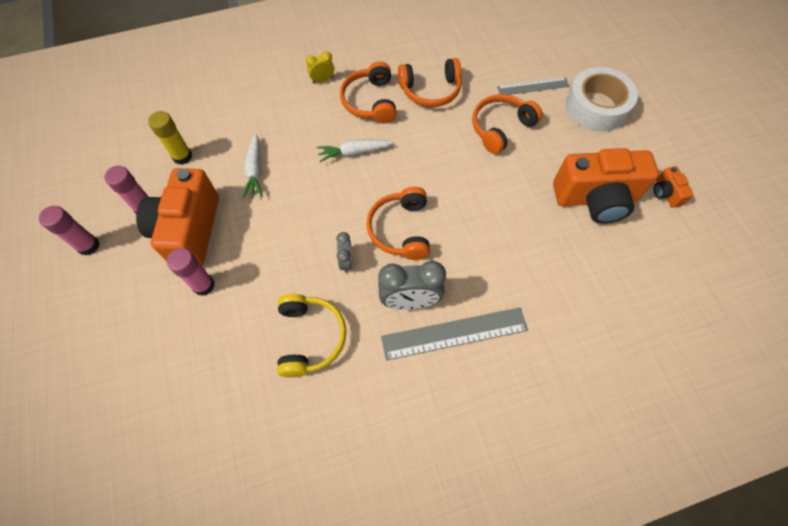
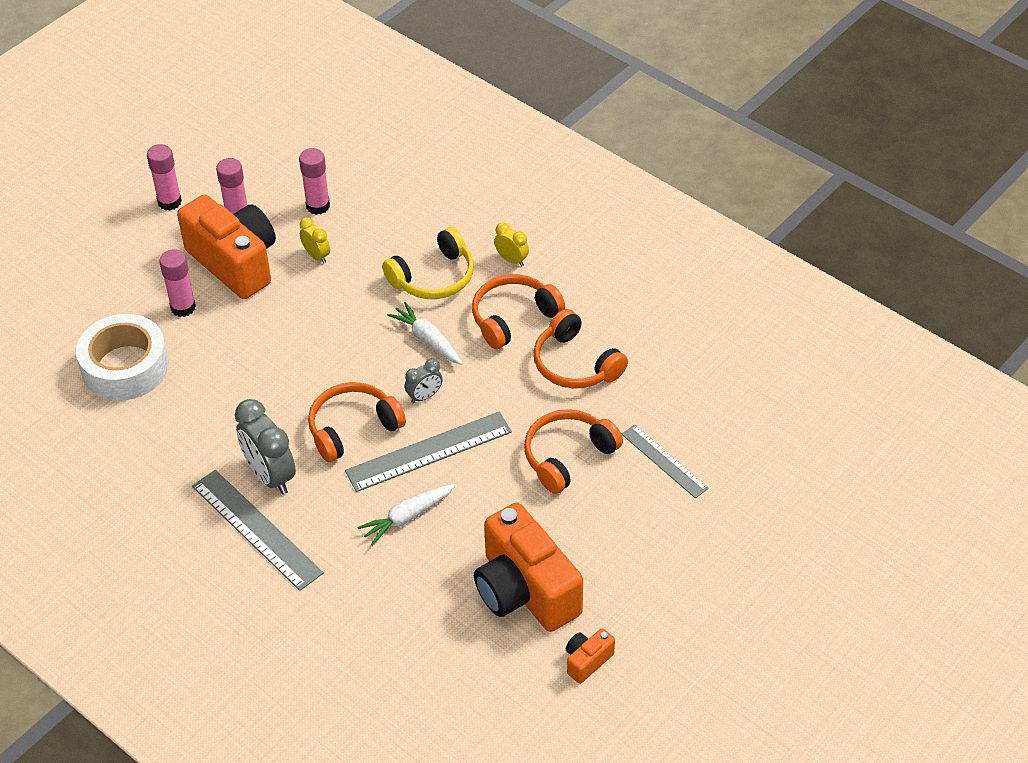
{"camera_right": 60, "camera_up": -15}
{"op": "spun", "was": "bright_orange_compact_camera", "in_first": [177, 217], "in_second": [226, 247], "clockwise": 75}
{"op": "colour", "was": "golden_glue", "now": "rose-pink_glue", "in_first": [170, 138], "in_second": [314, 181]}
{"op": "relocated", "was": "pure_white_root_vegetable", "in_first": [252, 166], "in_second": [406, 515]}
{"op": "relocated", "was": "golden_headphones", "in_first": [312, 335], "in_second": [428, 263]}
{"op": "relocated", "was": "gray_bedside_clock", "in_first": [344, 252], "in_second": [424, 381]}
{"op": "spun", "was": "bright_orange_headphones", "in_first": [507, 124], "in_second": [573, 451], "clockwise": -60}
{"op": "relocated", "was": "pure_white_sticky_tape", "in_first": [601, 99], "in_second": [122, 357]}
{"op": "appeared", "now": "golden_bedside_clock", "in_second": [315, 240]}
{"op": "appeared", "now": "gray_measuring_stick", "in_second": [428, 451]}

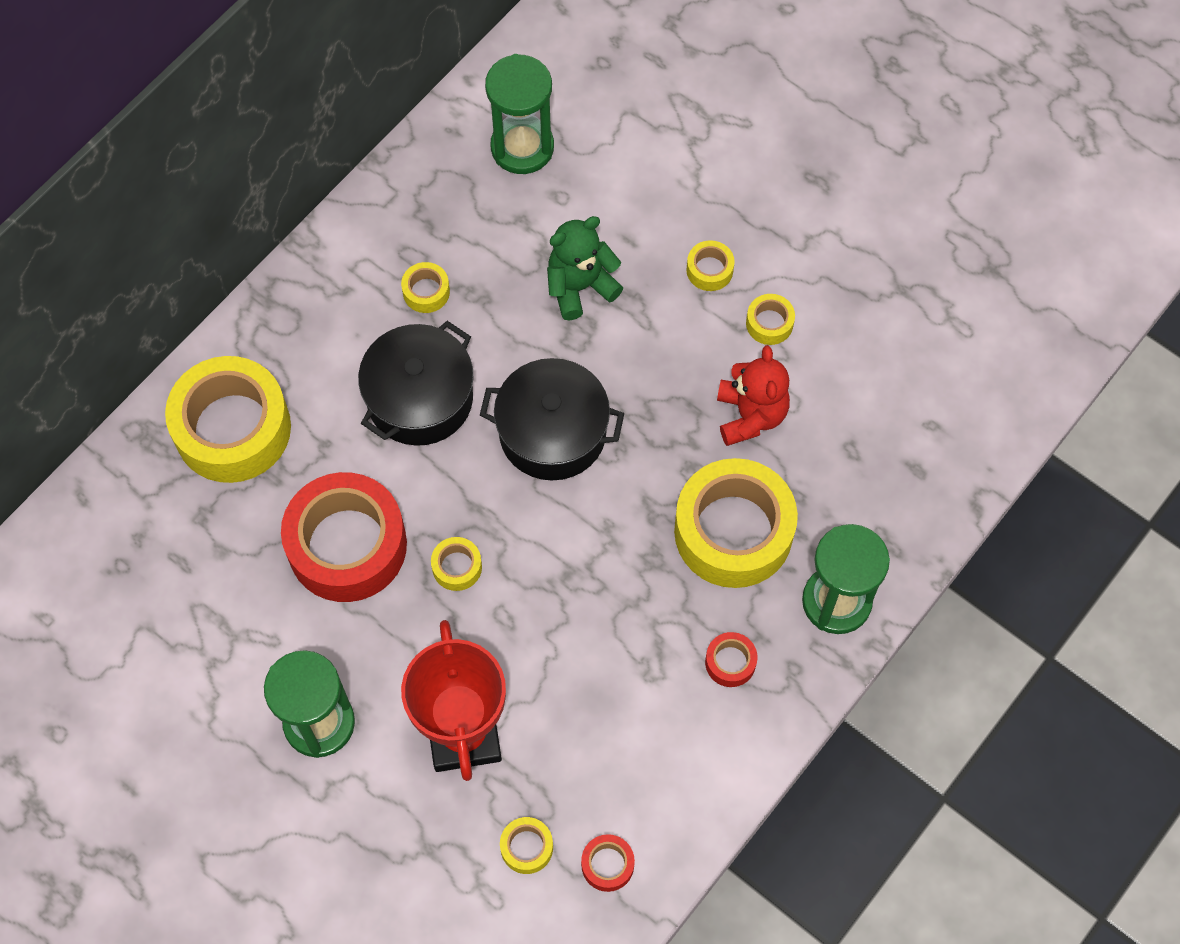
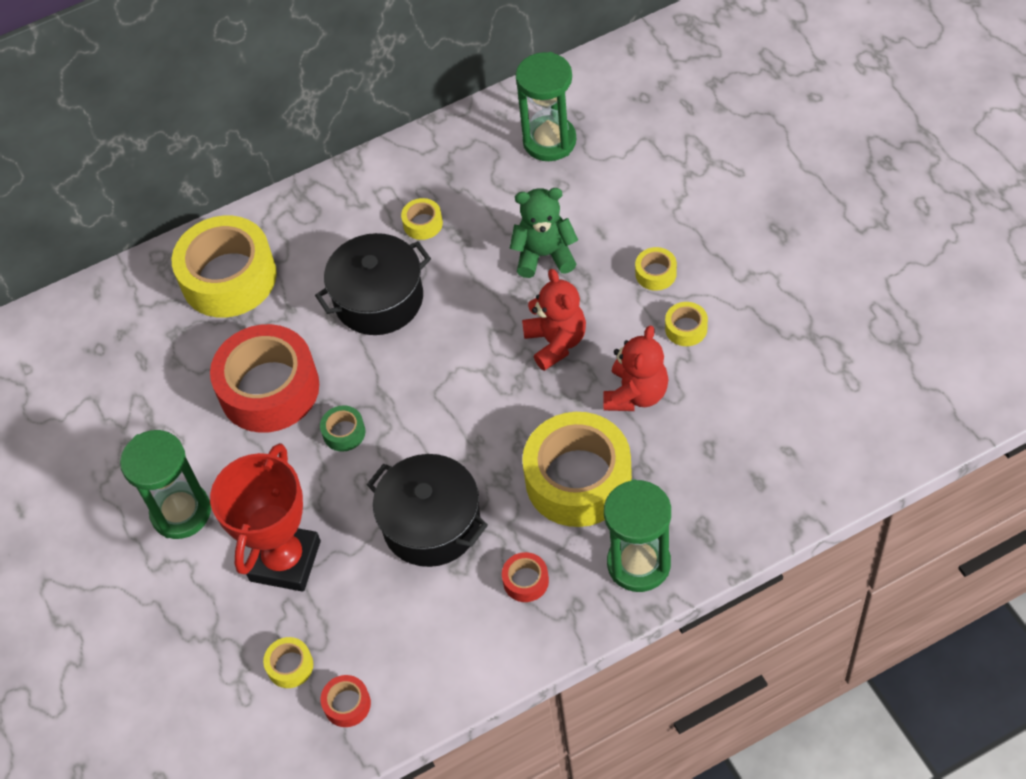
{"camera_right": 30, "camera_up": -10}
{"op": "colour", "was": "golden_sticky_tape", "now": "leaf-green_sticky_tape", "in_first": [456, 564], "in_second": [342, 428]}
{"op": "relocated", "was": "jet-black_pot", "in_first": [552, 419], "in_second": [427, 510]}
{"op": "appeared", "now": "scarlet_stuffed_bear", "in_second": [554, 320]}

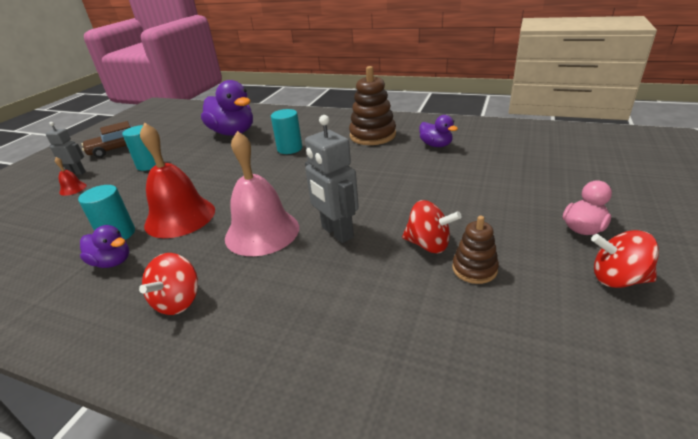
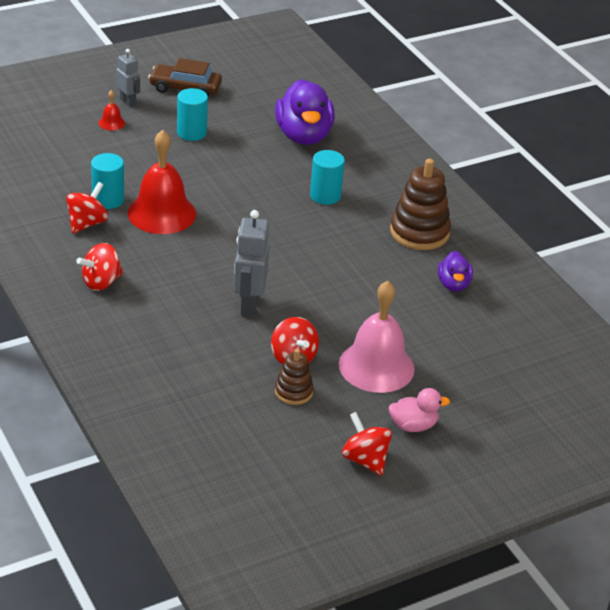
{"camera_right": 35, "camera_up": 5}
{"op": "exchanged", "was": "purple_rubber_duck", "now": "scarlet_toy_top", "in_first": [105, 246], "in_second": [87, 208]}
{"op": "relocated", "was": "rose-pink_bell", "in_first": [262, 193], "in_second": [377, 337]}

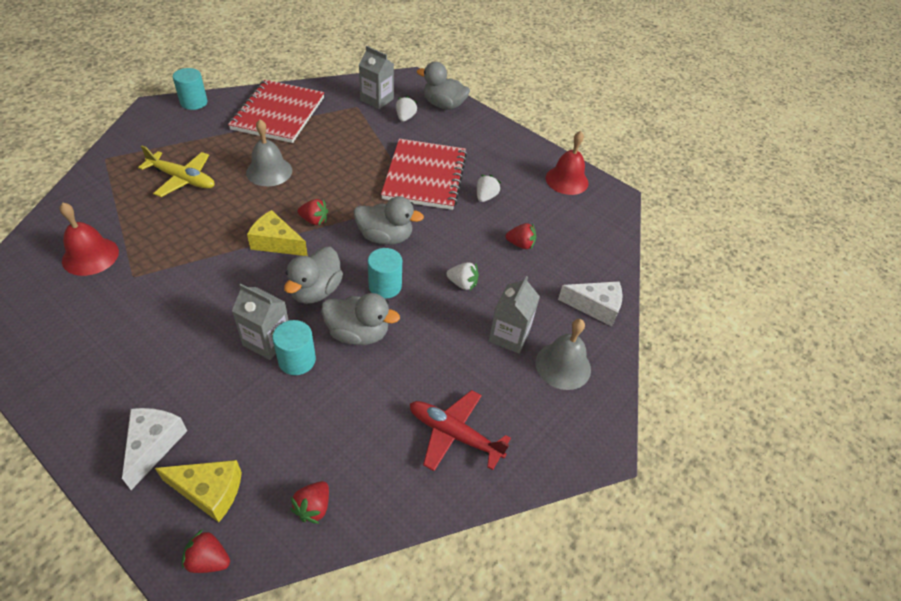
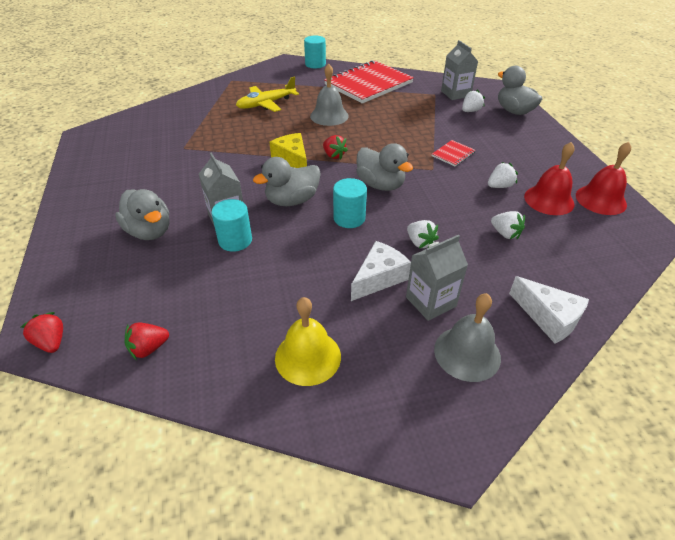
{"camera_right": 40, "camera_up": -5}
{"op": "relocated", "was": "scarlet_bell", "in_first": [89, 239], "in_second": [549, 178]}
{"op": "relocated", "was": "pure_white_cheese", "in_first": [154, 449], "in_second": [381, 271]}
{"op": "spun", "was": "golden_aeroplane", "in_first": [176, 171], "in_second": [267, 94], "clockwise": 90}
{"op": "missing", "was": "golden_cheese", "in_first": [198, 491]}
{"op": "relocated", "was": "gray_rubber_duck", "in_first": [360, 319], "in_second": [142, 214]}
{"op": "size", "was": "scarlet_notebook", "in_first": [424, 174], "in_second": [454, 153], "ratio": 0.42}
{"op": "exchanged", "was": "scarlet_aeroplane", "now": "golden_bell", "in_first": [460, 430], "in_second": [308, 341]}
{"op": "colour", "was": "scarlet_strawberry", "now": "pure_white_strawberry", "in_first": [521, 236], "in_second": [508, 225]}

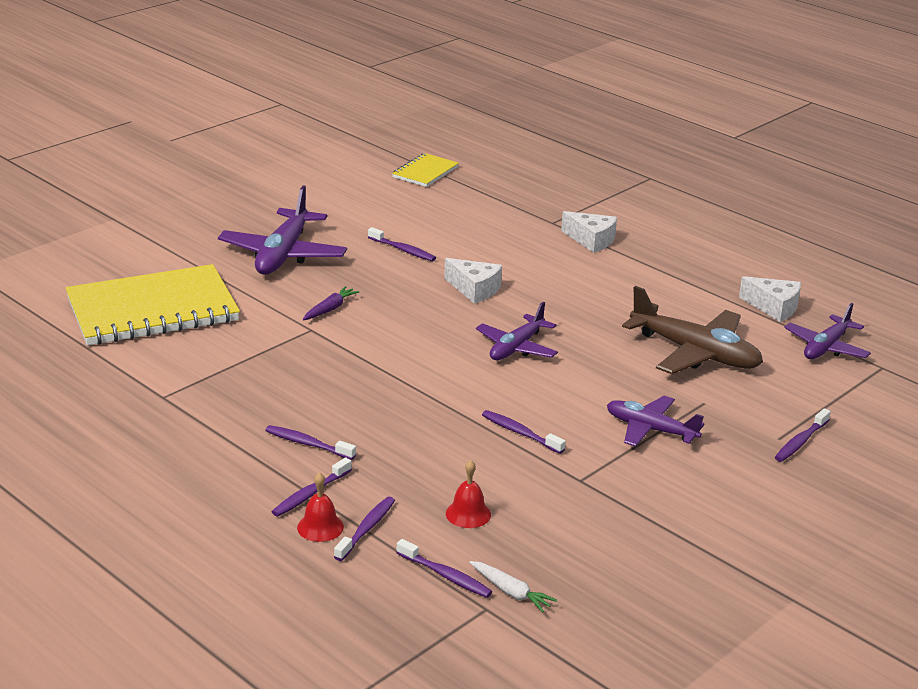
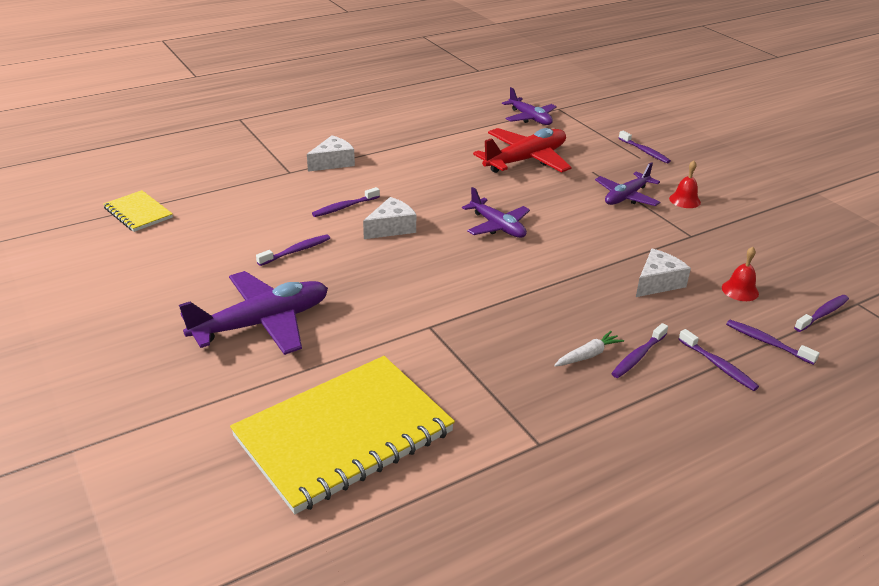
{"camera_right": -75, "camera_up": 5}
{"op": "spun", "was": "golden_notebook", "in_first": [153, 304], "in_second": [342, 435], "clockwise": 60}
{"op": "spun", "was": "purple_aeroplane", "in_first": [282, 230], "in_second": [253, 313], "clockwise": -60}
{"op": "relocated", "was": "scarlet_bell", "in_first": [320, 507], "in_second": [685, 184]}
{"op": "missing", "was": "purple_root_vegetable", "in_first": [331, 303]}
{"op": "relocated", "was": "pure_white_root_vegetable", "in_first": [513, 586], "in_second": [589, 349]}
{"op": "relocated", "was": "purple_dental_brush", "in_first": [524, 432], "in_second": [346, 202]}
{"op": "colour", "was": "dark_brown_aeroplane", "now": "scarlet_aeroplane", "in_first": [692, 330], "in_second": [522, 150]}
{"op": "relocated", "was": "pure_white_cheese", "in_first": [770, 299], "in_second": [663, 273]}

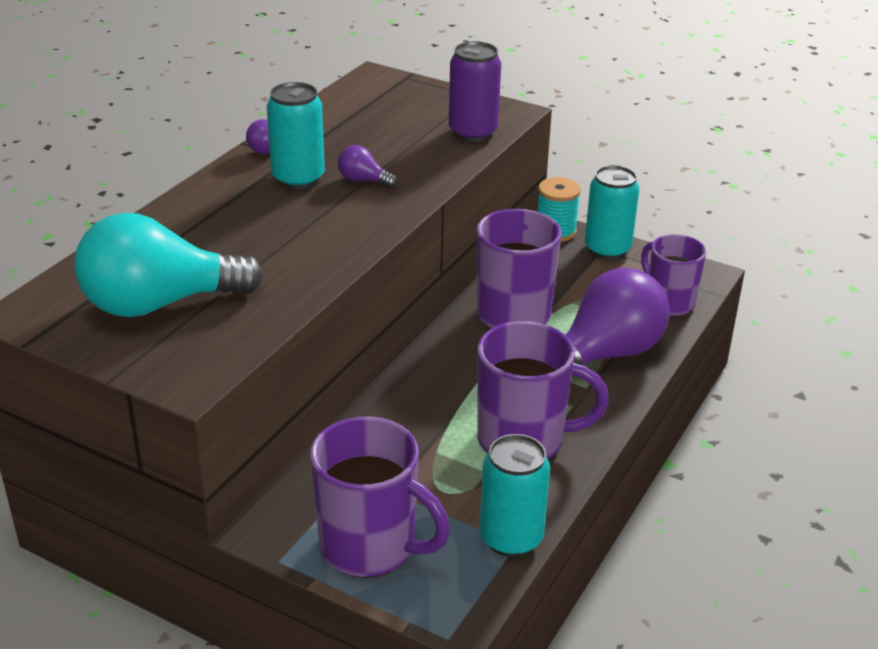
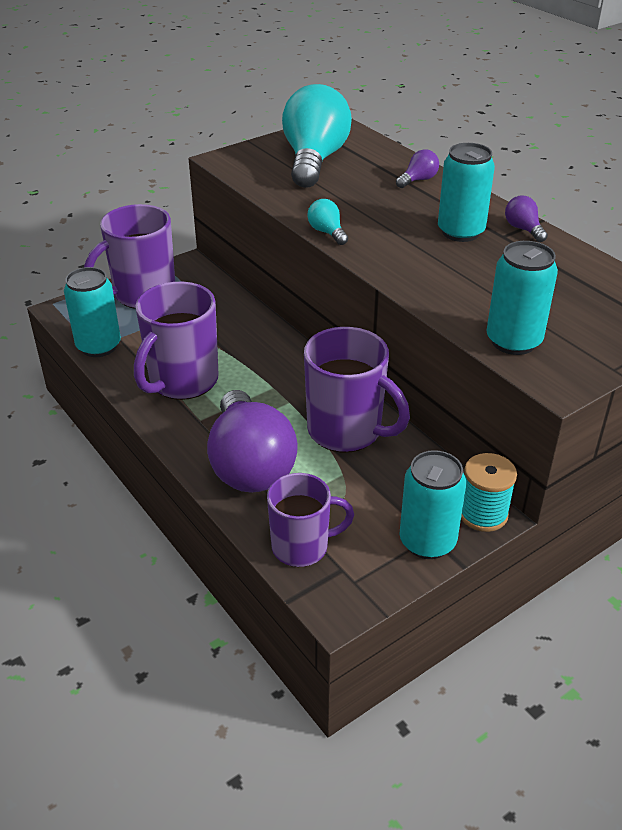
{"camera_right": 115, "camera_up": 5}
{"op": "relocated", "was": "purple_light_bulb", "in_first": [367, 166], "in_second": [417, 168]}
{"op": "colour", "was": "purple_soda_can", "now": "teal_soda_can", "in_first": [475, 91], "in_second": [522, 298]}
{"op": "appeared", "now": "teal_light_bulb", "in_second": [327, 222]}

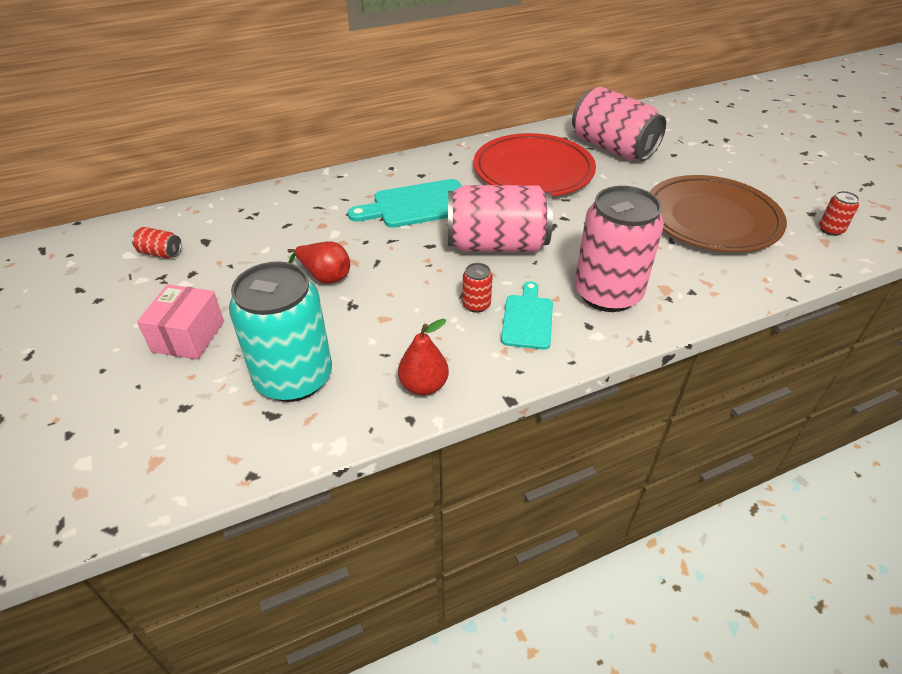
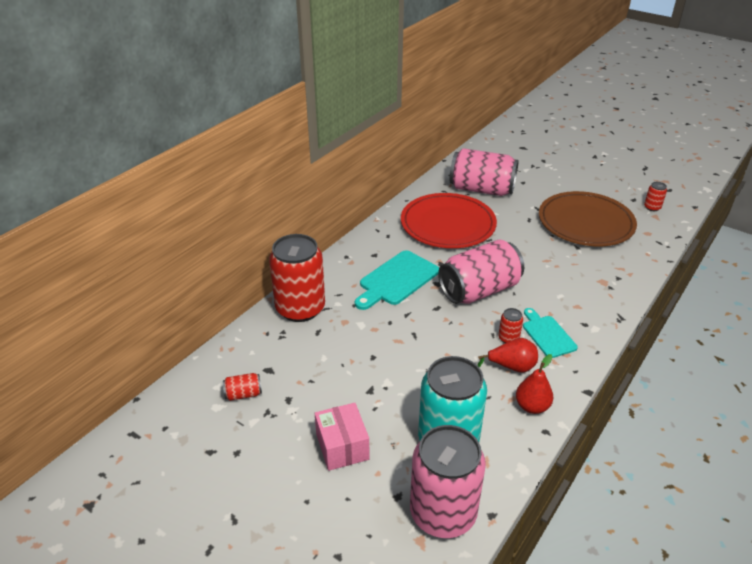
{"camera_right": -30, "camera_up": -5}
{"op": "relocated", "was": "scarlet_toy_pear", "in_first": [318, 262], "in_second": [507, 355]}
{"op": "relocated", "was": "rose-pink_soda_can", "in_first": [619, 249], "in_second": [448, 481]}
{"op": "appeared", "now": "scarlet_soda_can", "in_second": [297, 278]}

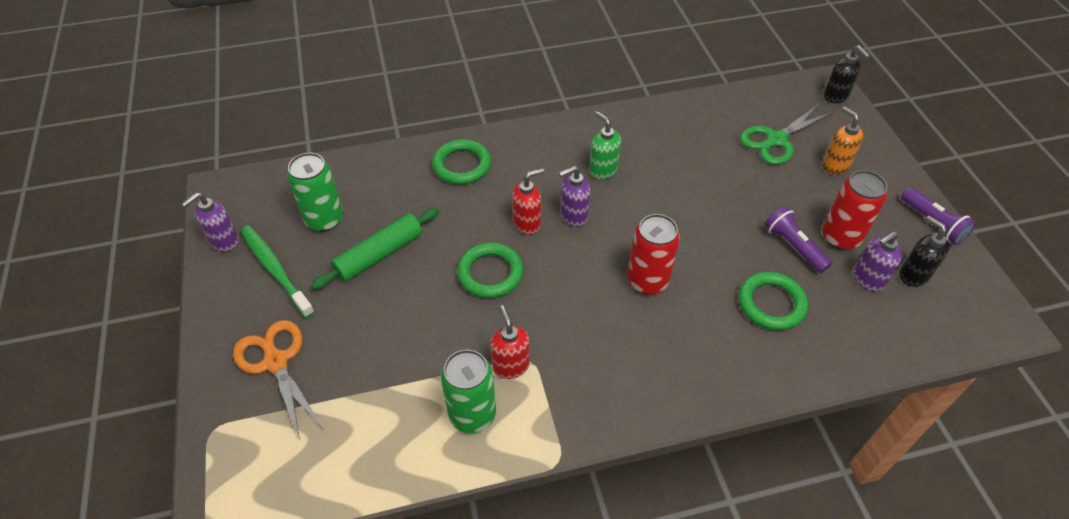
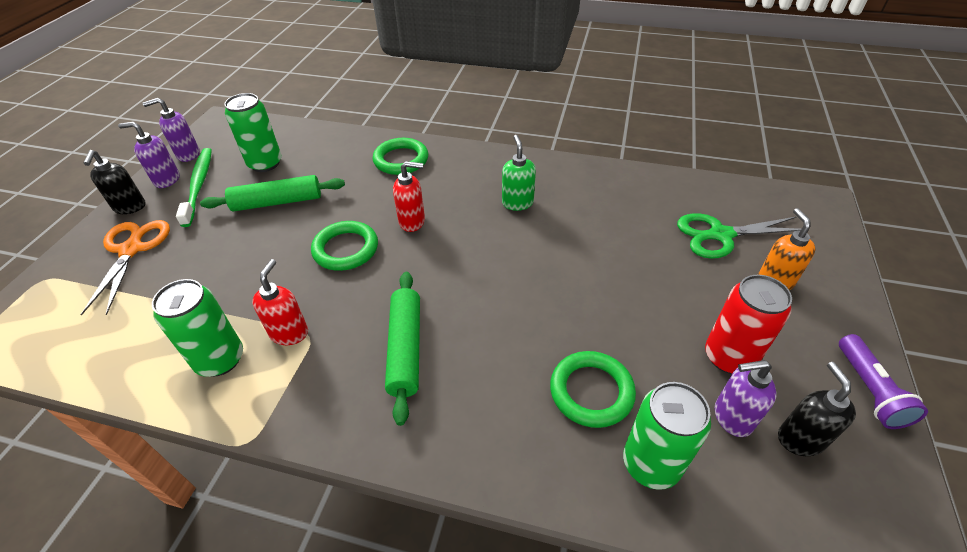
{"camera_right": 30, "camera_up": -5}
{"op": "relocated", "was": "purple_soap_dispenser", "in_first": [574, 196], "in_second": [149, 155]}
{"op": "missing", "was": "scarlet_soda_can", "in_first": [654, 254]}
{"op": "missing", "was": "purple_flashlight", "in_first": [798, 239]}
{"op": "relocated", "was": "jet-black_soap_dispenser", "in_first": [847, 74], "in_second": [114, 182]}
{"op": "appeared", "now": "leaf-green_rolling_pin", "in_second": [402, 349]}
{"op": "appeared", "now": "leaf-green_soda_can", "in_second": [667, 436]}

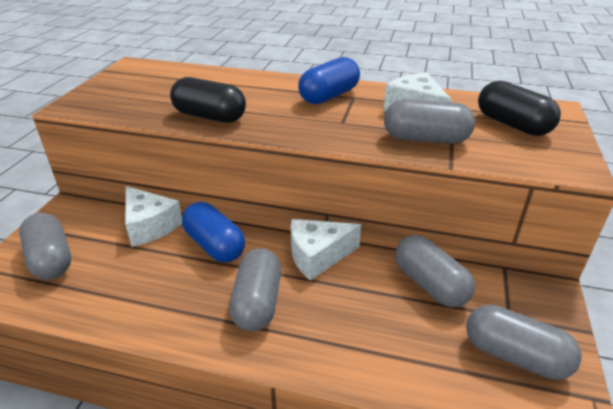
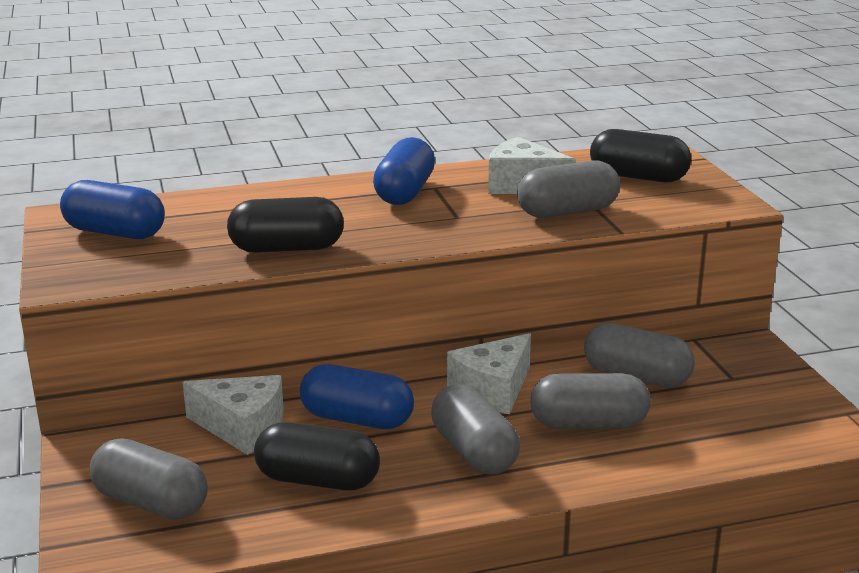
{"camera_right": -30, "camera_up": -10}
{"op": "relocated", "was": "gray_capsule", "in_first": [524, 342], "in_second": [590, 401]}
{"op": "appeared", "now": "blue_capsule", "in_second": [112, 209]}
{"op": "appeared", "now": "jet-black_capsule", "in_second": [317, 456]}

